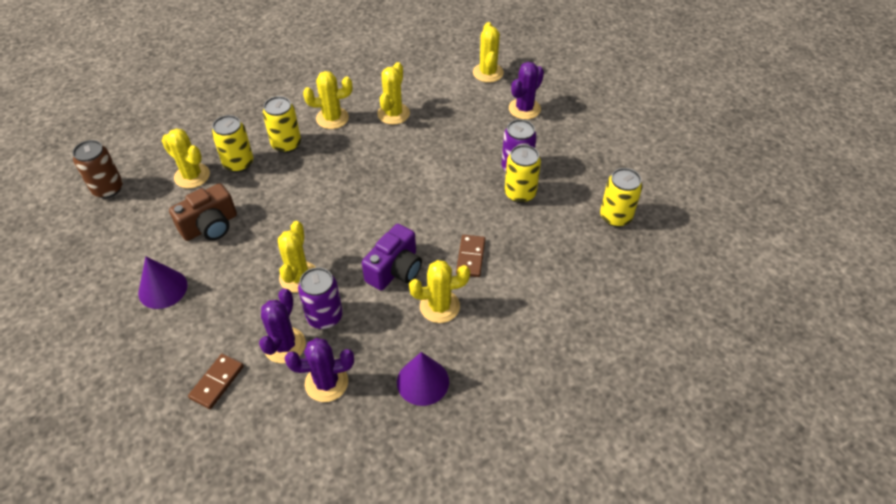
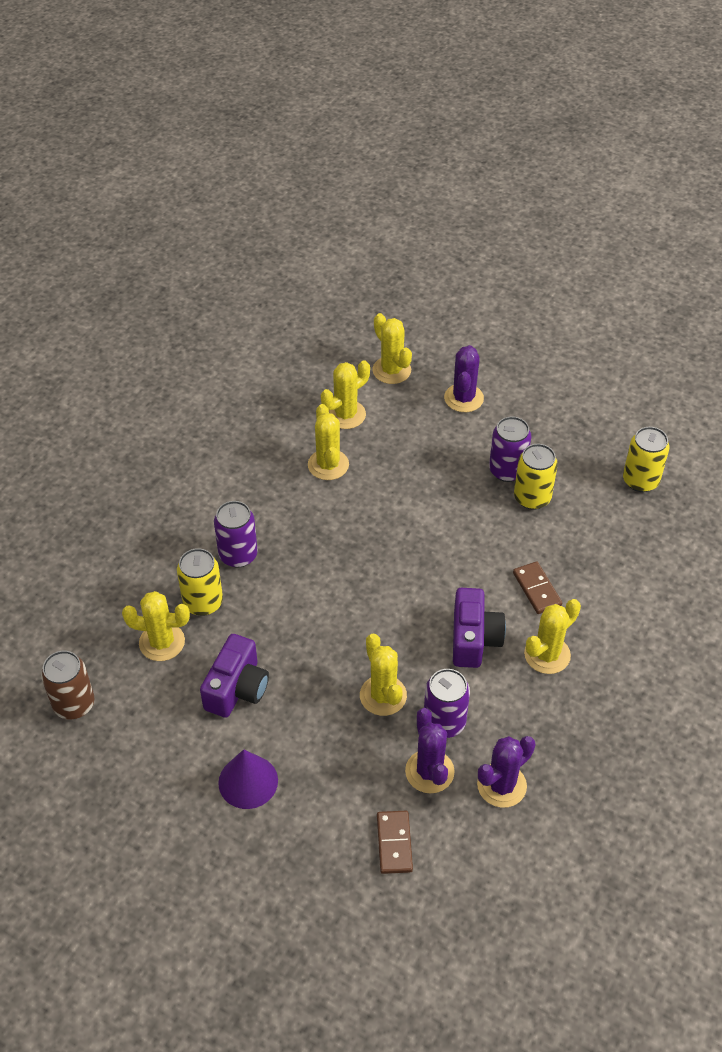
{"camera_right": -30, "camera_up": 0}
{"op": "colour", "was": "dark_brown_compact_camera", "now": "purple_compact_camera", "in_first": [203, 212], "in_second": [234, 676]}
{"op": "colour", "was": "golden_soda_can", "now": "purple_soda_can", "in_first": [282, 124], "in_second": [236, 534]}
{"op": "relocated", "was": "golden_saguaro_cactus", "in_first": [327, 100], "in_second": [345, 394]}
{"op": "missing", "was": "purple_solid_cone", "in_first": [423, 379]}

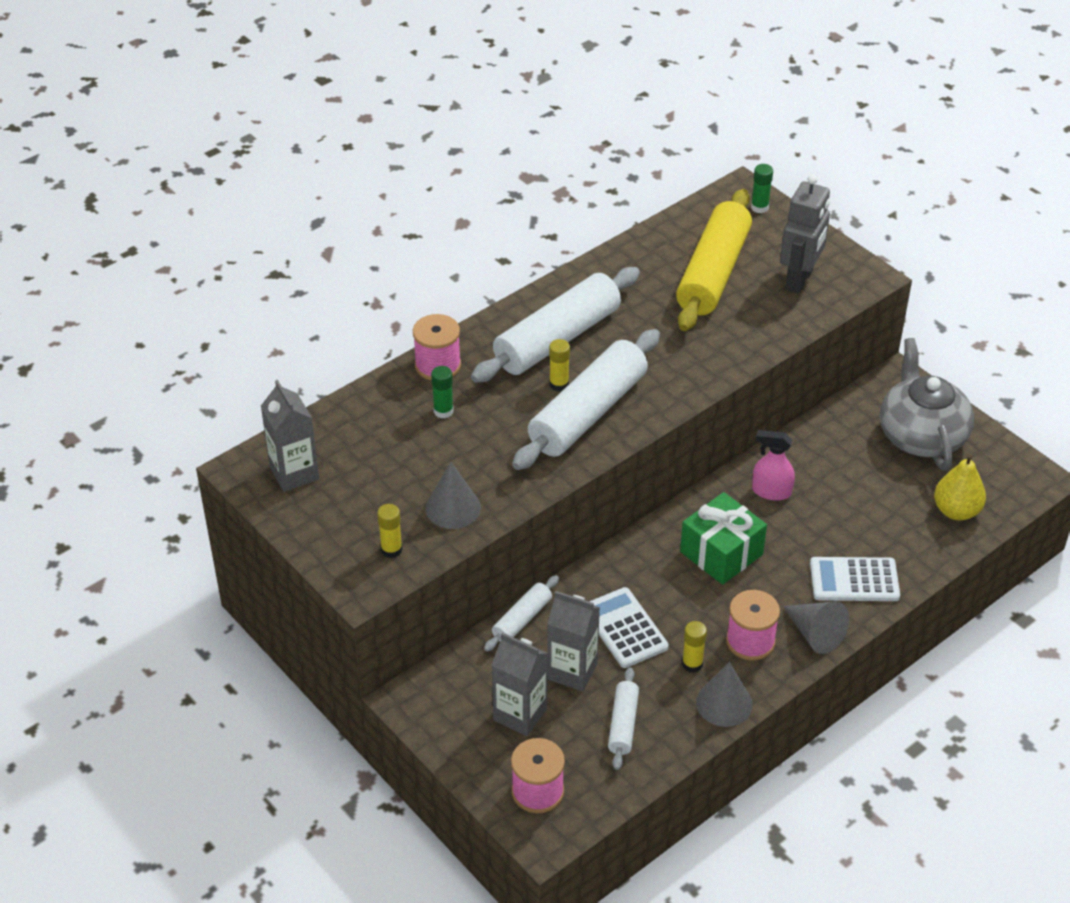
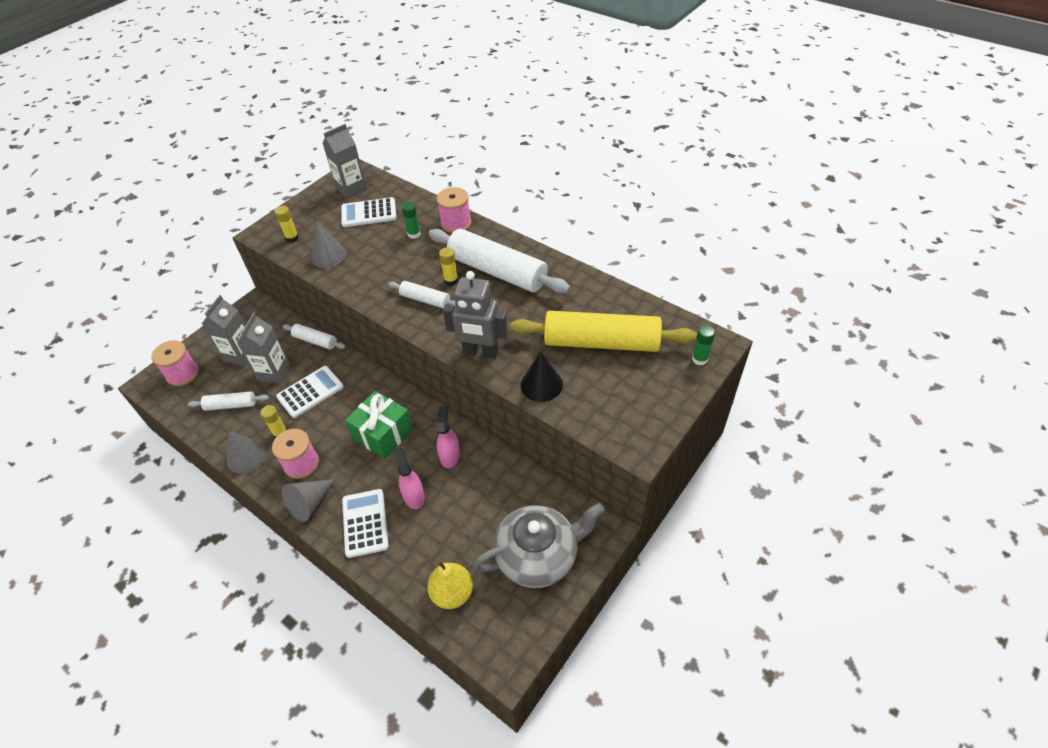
{"camera_right": 80, "camera_up": 5}
{"op": "size", "was": "pure_white_rolling_pin", "in_first": [586, 399], "in_second": [422, 294], "ratio": 0.48}
{"op": "relocated", "was": "gray_robot", "in_first": [805, 234], "in_second": [475, 315]}
{"op": "appeared", "now": "pure_white_adding_machine", "in_second": [368, 212]}
{"op": "appeared", "now": "rose-pink_spray_bottle", "in_second": [409, 478]}
{"op": "appeared", "now": "jet-black_solid_cone", "in_second": [542, 376]}

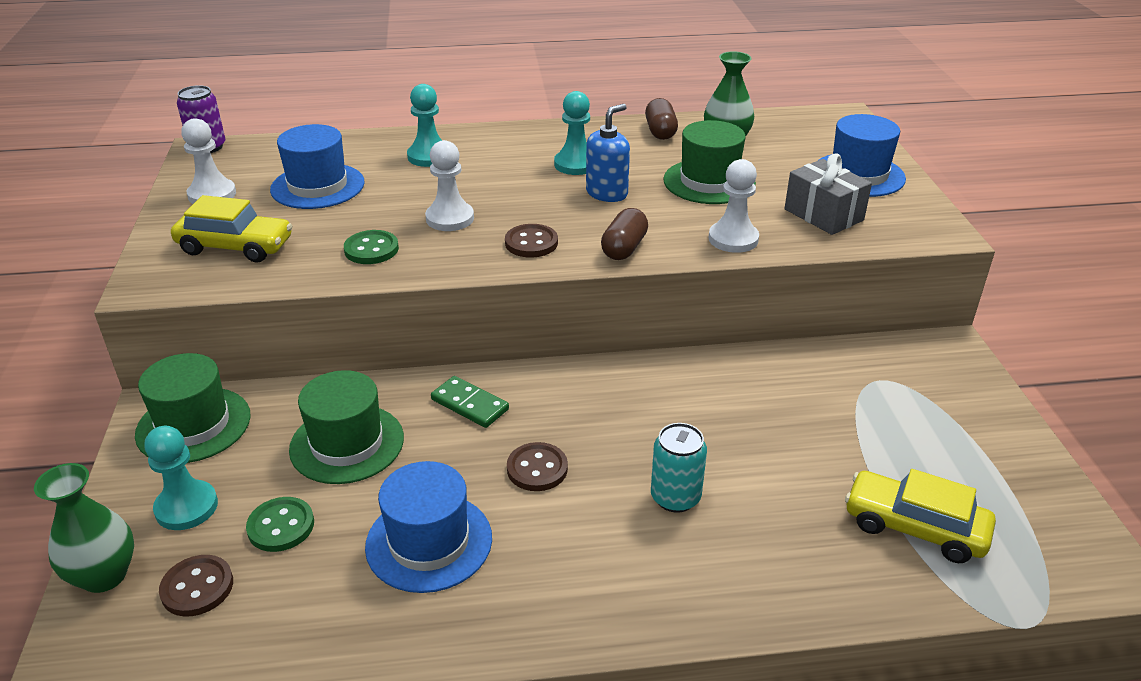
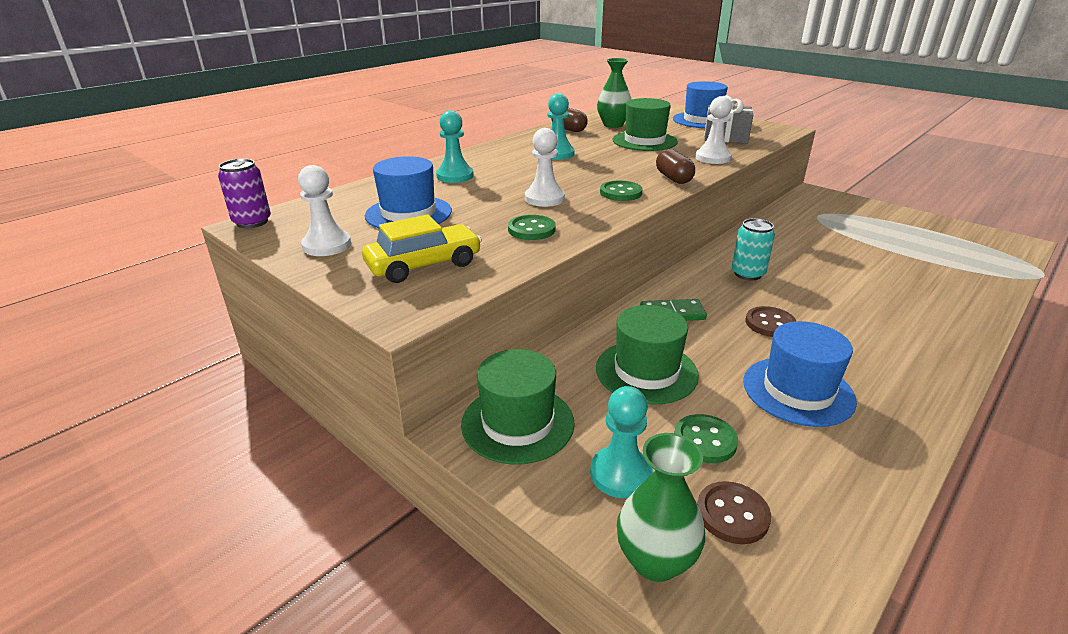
{"camera_right": -40, "camera_up": -5}
{"op": "colour", "was": "dark_brown_button", "now": "leaf-green_button", "in_first": [531, 241], "in_second": [621, 191]}
{"op": "missing", "was": "blue_soap_dispenser", "in_first": [608, 153]}
{"op": "relocated", "was": "teal_soda_can", "in_first": [679, 468], "in_second": [753, 249]}
{"op": "missing", "was": "golden_automobile", "in_first": [920, 516]}

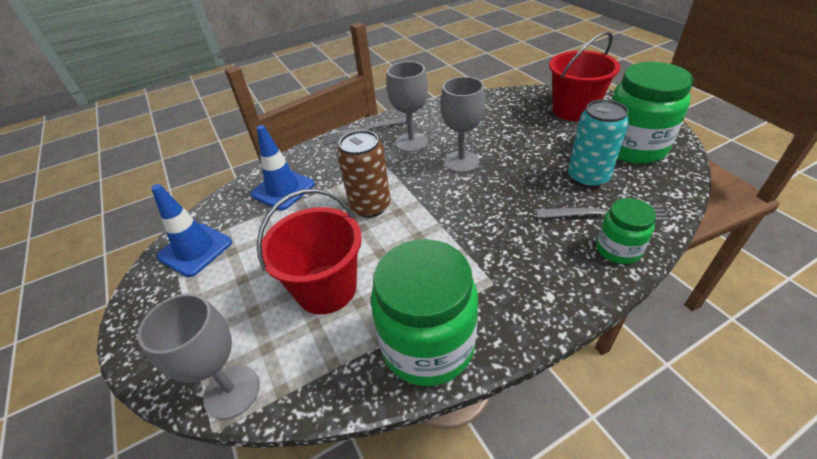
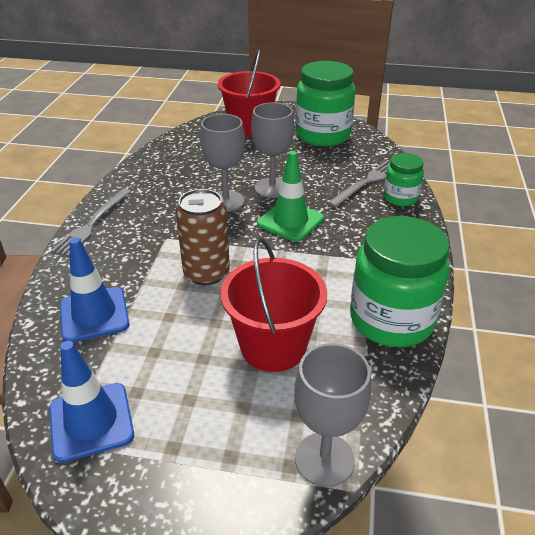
{"camera_right": -55, "camera_up": -5}
{"op": "relocated", "was": "gray_goblet", "in_first": [407, 106], "in_second": [272, 150]}
{"op": "missing", "was": "teal_soda_can", "in_first": [598, 143]}
{"op": "appeared", "now": "leaf-green_traffic_cone", "in_second": [290, 196]}

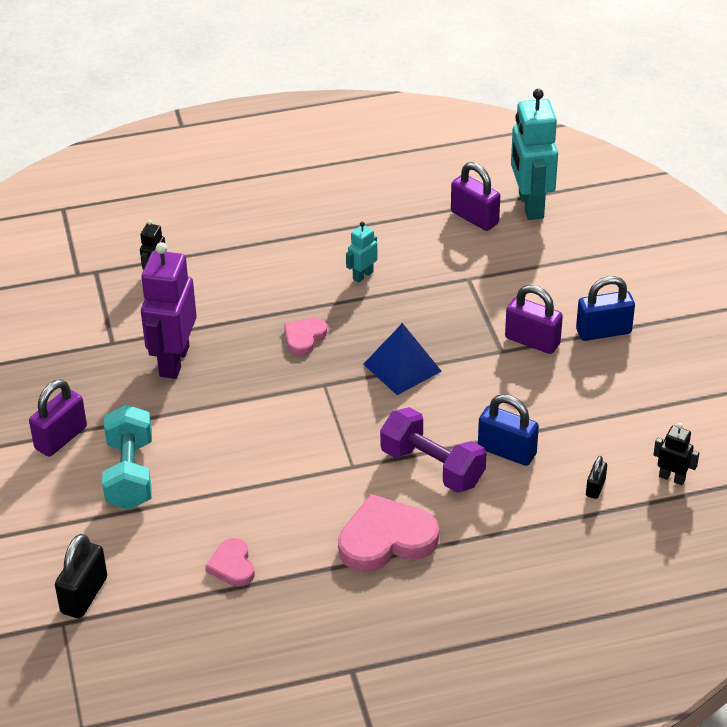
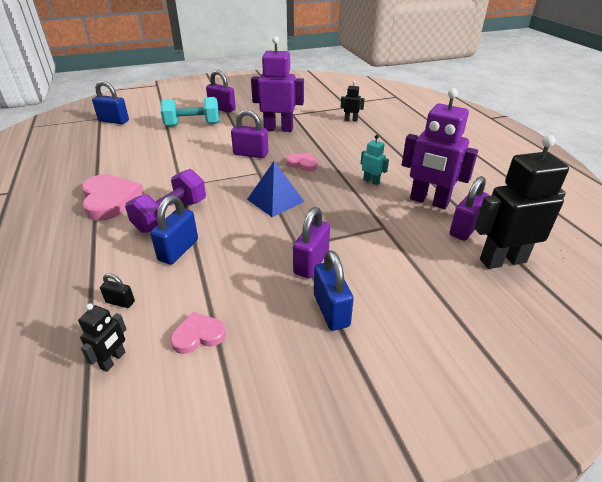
{"camera_right": 85, "camera_up": -5}
{"op": "colour", "was": "jet-black_padlock", "now": "blue_padlock", "in_first": [81, 576], "in_second": [110, 102]}
{"op": "relocated", "was": "rose-pink_love_heart", "in_first": [230, 562], "in_second": [198, 333]}
{"op": "colour", "was": "teal_robot", "now": "jet-black_robot", "in_first": [534, 154], "in_second": [522, 202]}
{"op": "appeared", "now": "purple_padlock", "in_second": [249, 134]}
{"op": "appeared", "now": "purple_robot", "in_second": [440, 148]}

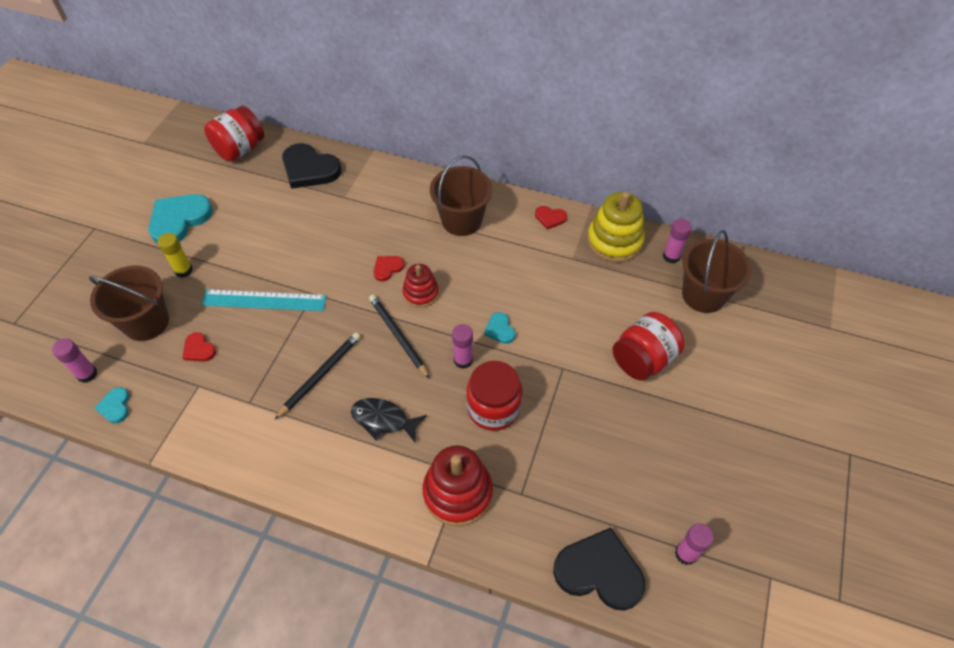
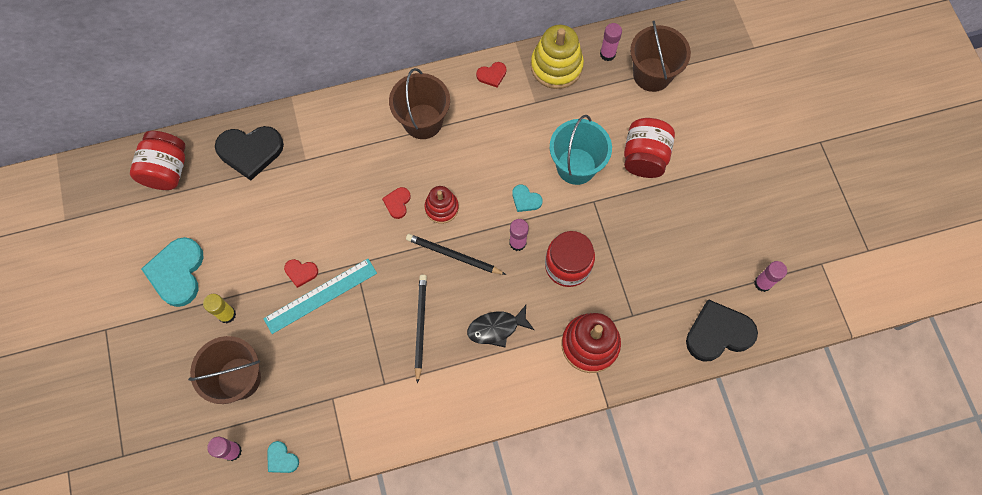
{"camera_right": -35, "camera_up": 15}
{"op": "relocated", "was": "scarlet_love_heart", "in_first": [199, 347], "in_second": [301, 273]}
{"op": "appeared", "now": "teal_pail", "in_second": [581, 150]}

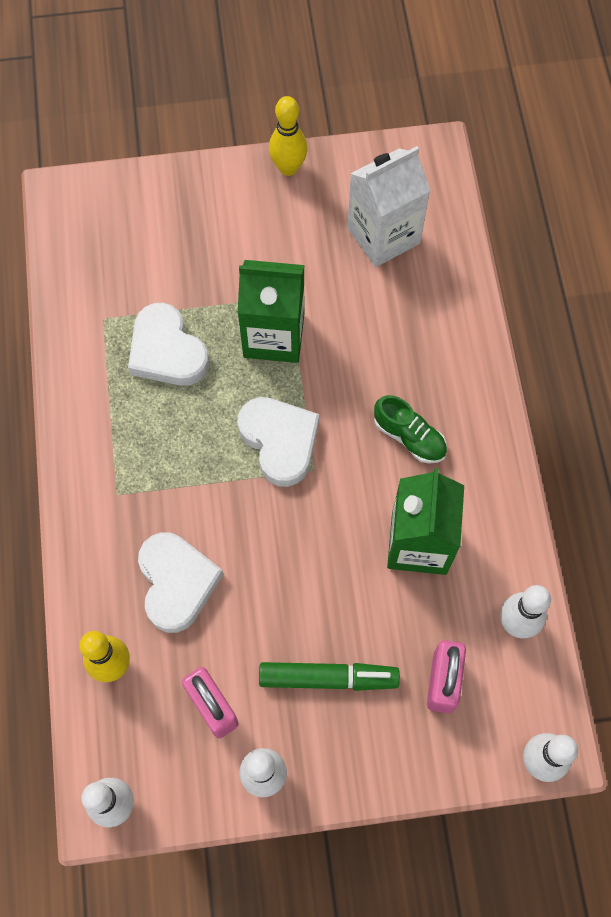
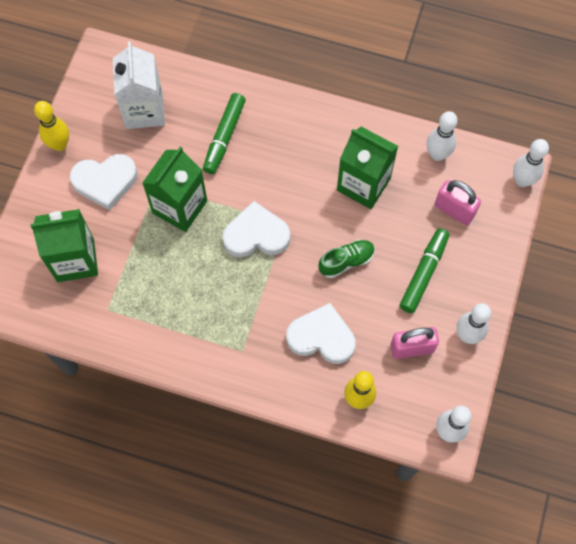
{"camera_right": -65, "camera_up": 0}
{"op": "relocated", "was": "pure_white_love_heart", "in_first": [168, 344], "in_second": [104, 182]}
{"op": "relocated", "was": "leaf-green_lace-up_shoe", "in_first": [410, 429], "in_second": [346, 259]}
{"op": "appeared", "now": "leaf-green_milk_carton", "in_second": [64, 245]}
{"op": "appeared", "now": "leaf-green_marker_pen", "in_second": [224, 133]}

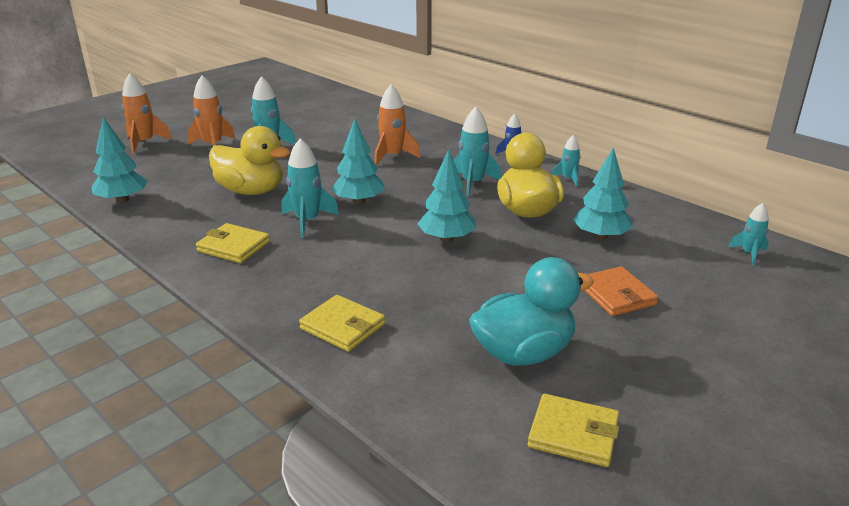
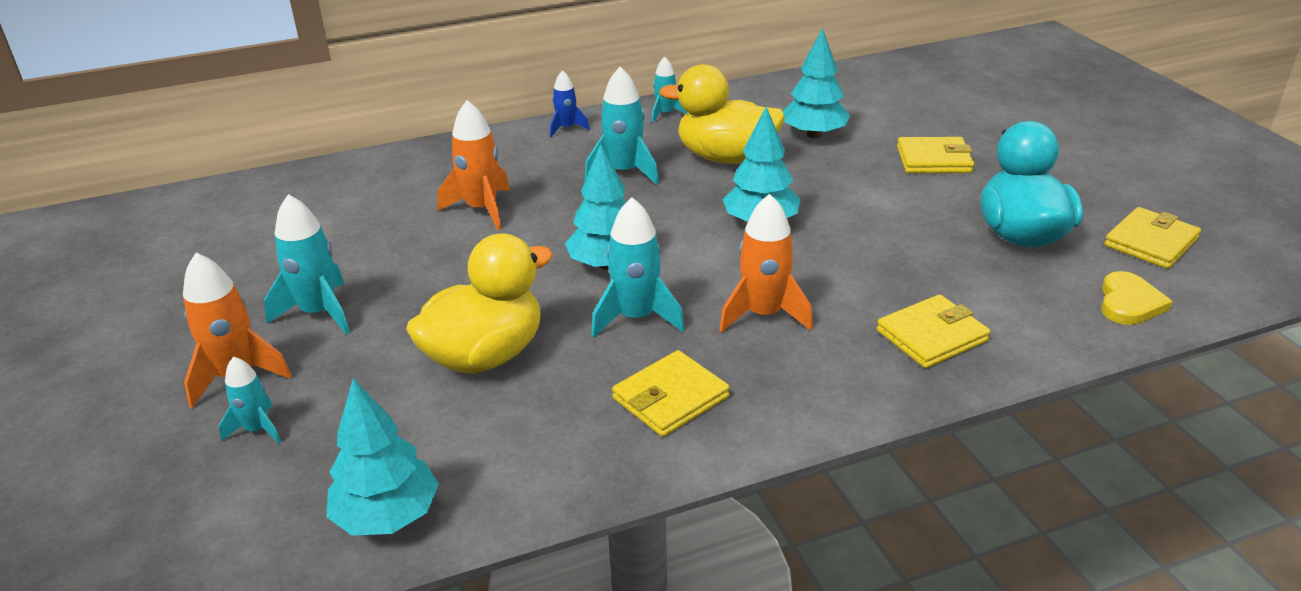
{"camera_right": -65, "camera_up": 5}
{"op": "relocated", "was": "bright_orange_spaceship", "in_first": [147, 113], "in_second": [766, 263]}
{"op": "colour", "was": "bright_orange_wallet", "now": "golden_wallet", "in_first": [621, 291], "in_second": [935, 155]}
{"op": "relocated", "was": "teal_spaceship", "in_first": [748, 234], "in_second": [250, 400]}
{"op": "appeared", "now": "golden_love_heart", "in_second": [1137, 298]}

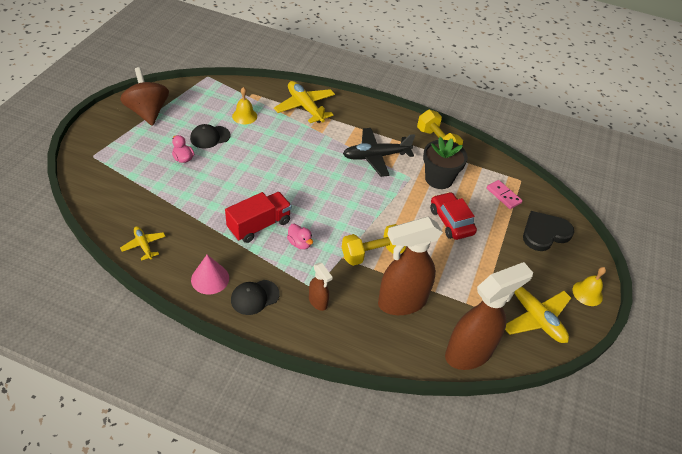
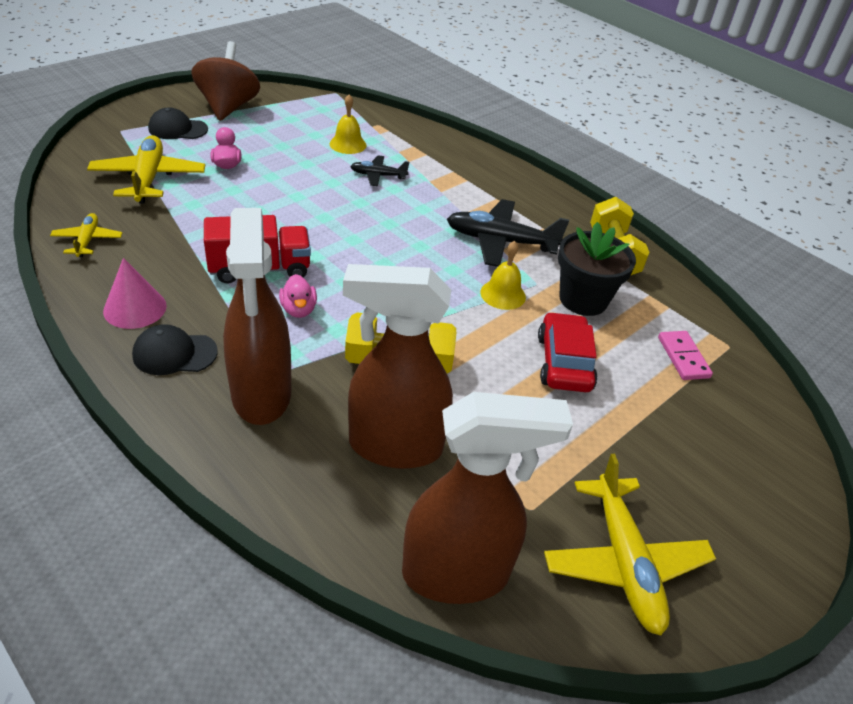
{"camera_right": 25, "camera_up": -5}
{"op": "relocated", "was": "jet-black_peaked_cap", "in_first": [210, 136], "in_second": [178, 123]}
{"op": "relocated", "was": "golden_aeroplane", "in_first": [304, 102], "in_second": [146, 169]}
{"op": "size", "was": "dark_brown_spray_bottle", "in_first": [321, 287], "in_second": [257, 316], "ratio": 2.11}
{"op": "missing", "was": "jet-black_love_heart", "in_first": [548, 231]}
{"op": "relocated", "was": "golden_bell", "in_first": [589, 286], "in_second": [503, 275]}
{"op": "appeared", "now": "jet-black_aeroplane", "in_second": [379, 170]}

